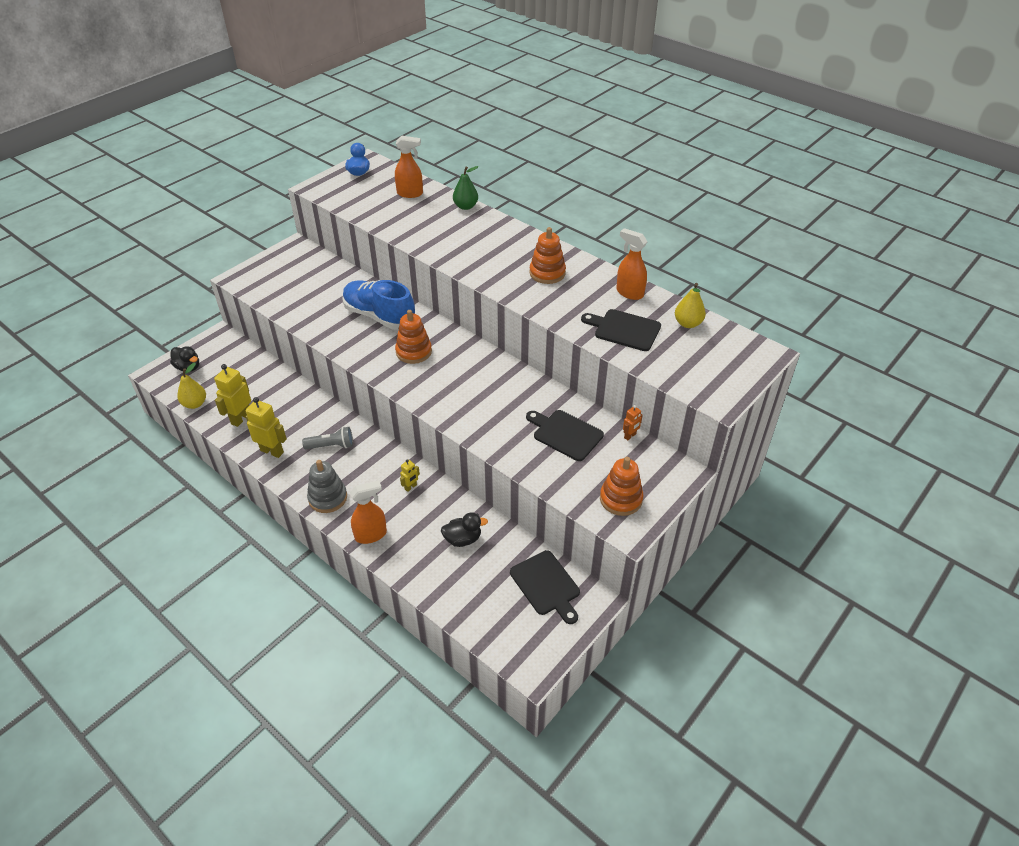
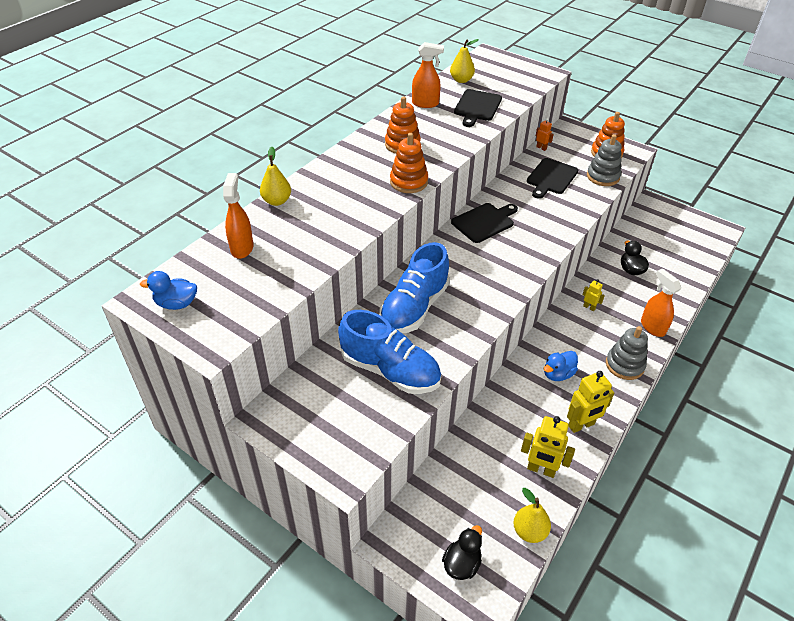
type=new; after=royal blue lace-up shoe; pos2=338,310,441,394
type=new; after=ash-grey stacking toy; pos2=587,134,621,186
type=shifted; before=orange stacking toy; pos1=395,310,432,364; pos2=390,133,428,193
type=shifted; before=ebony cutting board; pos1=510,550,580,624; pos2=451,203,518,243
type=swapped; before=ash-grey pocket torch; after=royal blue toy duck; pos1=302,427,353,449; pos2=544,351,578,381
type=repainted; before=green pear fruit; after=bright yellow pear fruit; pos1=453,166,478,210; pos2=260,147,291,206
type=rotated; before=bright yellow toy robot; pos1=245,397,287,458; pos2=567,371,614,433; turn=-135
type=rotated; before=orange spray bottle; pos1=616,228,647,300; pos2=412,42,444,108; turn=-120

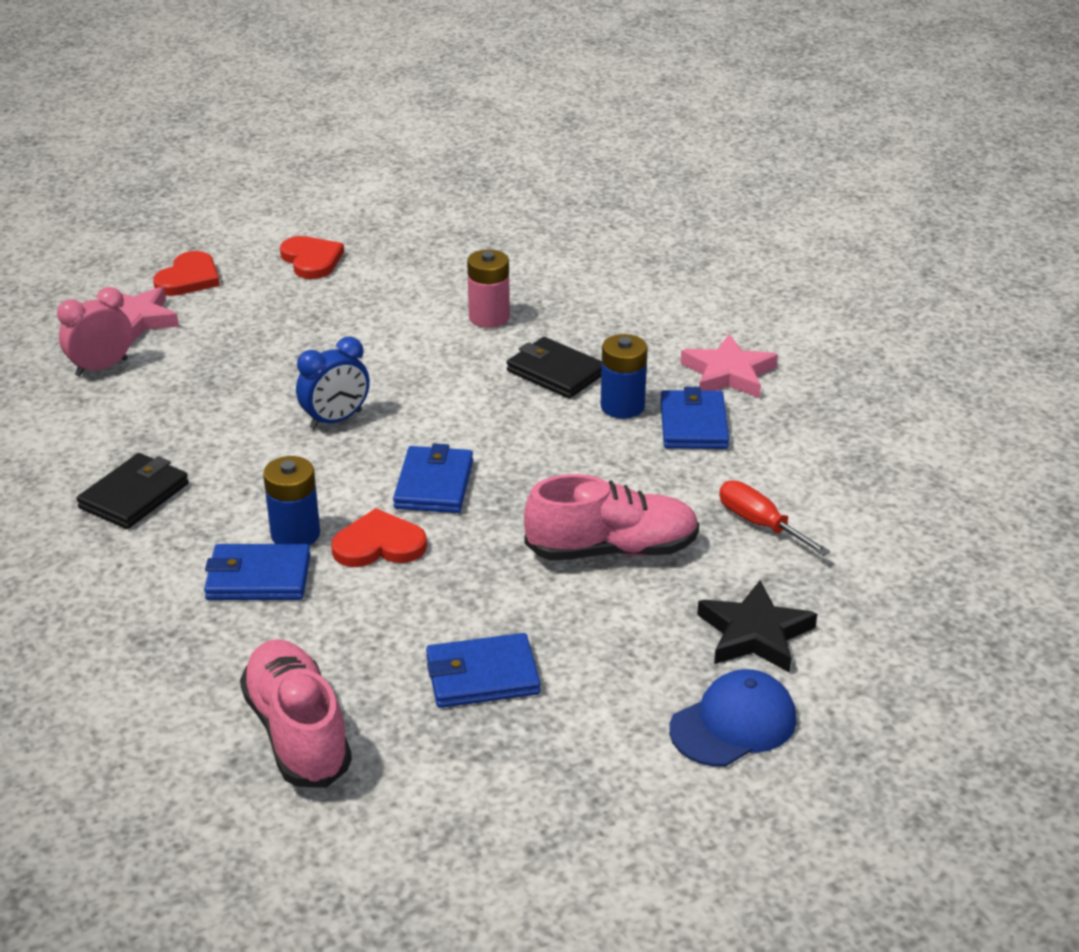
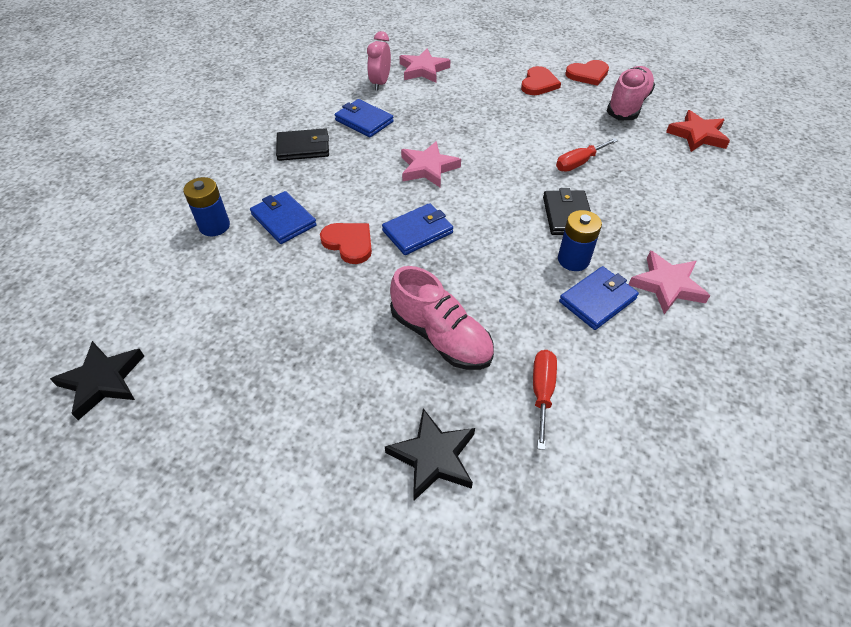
type=gone; before=royal blue peaked cap; pos1=669,669,797,767
type=new; after=ebony star shape; pos2=50,341,144,420
type=new; after=scarlet star shape; pos2=666,110,730,152
type=shifted; before=scarlet heart; pos1=153,251,220,296; pos2=565,60,609,86
type=shifted; before=pink lace-up shoe; pos1=240,639,352,788; pos2=607,66,655,120
type=shifted; before=royal blue battery; pos1=263,456,320,546; pos2=183,177,230,236
type=shifted; before=royal blue card wallet; pos1=426,633,541,708; pos2=335,99,394,137
type=swapped; before=royal blue clock; after=pink star shape; pos1=296,337,370,429; pos2=401,141,461,188
type=swapped; before=pink battery; after=scarlet flat screwdriver; pos1=467,249,510,328; pos2=556,138,618,172
type=rotated; before=pink clock; pos1=57,287,132,376; pos2=367,31,391,91; turn=-90

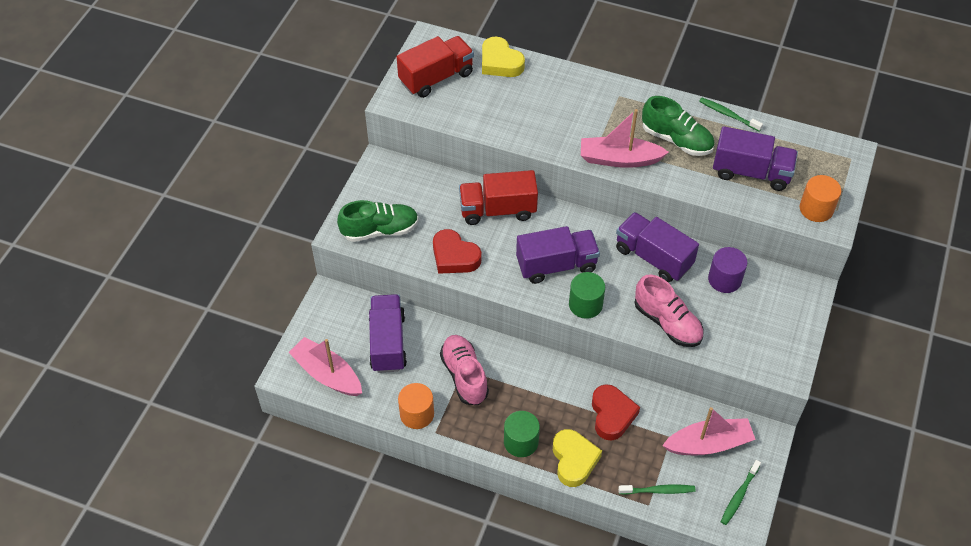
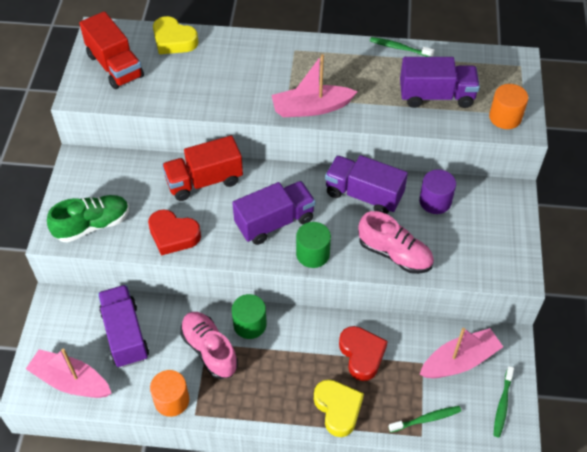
type=gone; before=green lace-up shoe; pos1=642,96,715,156
type=shifted; before=green cylinder; pos1=504,411,540,457; pos2=232,294,267,339
type=rotated; before=scarlet truck; pos1=397,36,474,98; pos2=79,11,144,89; turn=105

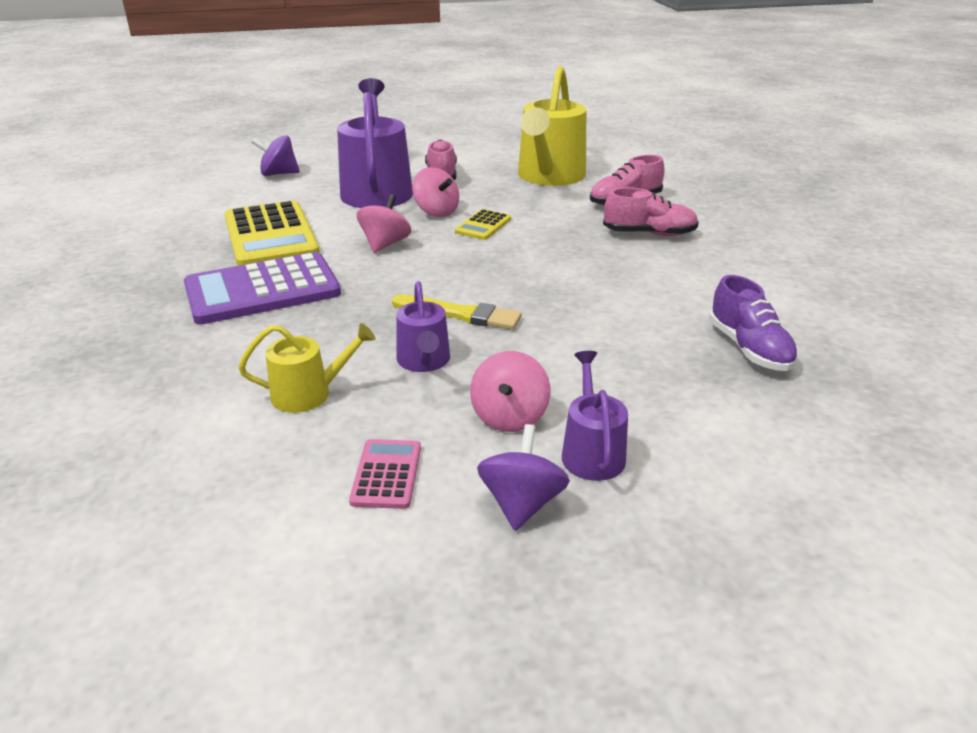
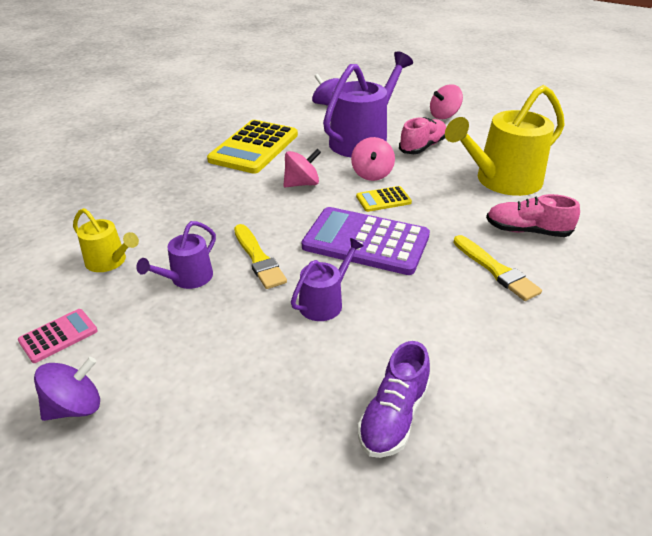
type=shifted; before=violet pocket calculator; pos1=184,252,341,325; pos2=302,207,430,275
type=shifted; before=pink toy top; pos1=470,351,550,432; pos2=430,84,463,119
type=shifted; before=violet watering pot; pos1=562,351,628,481; pos2=291,238,364,321
type=swapped; before=pink lace-up shoe; after=bright yellow paintbrush; pos1=603,188,699,236; pos2=453,235,542,301

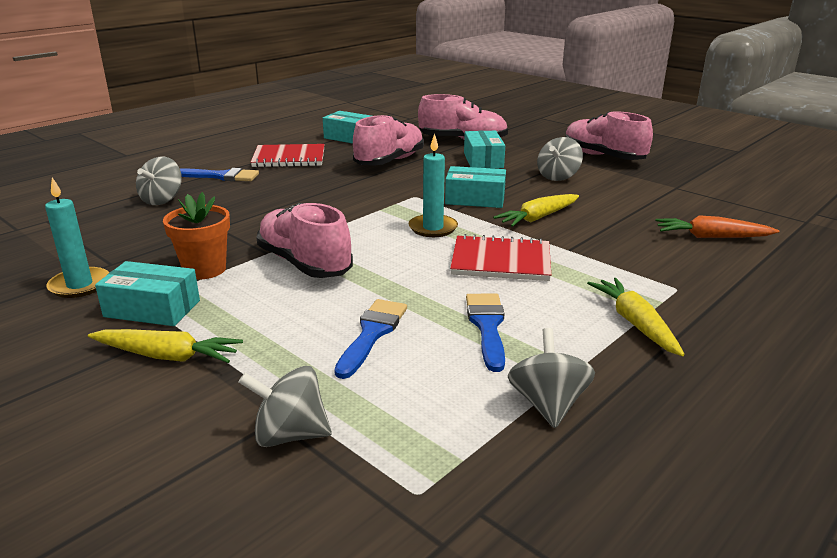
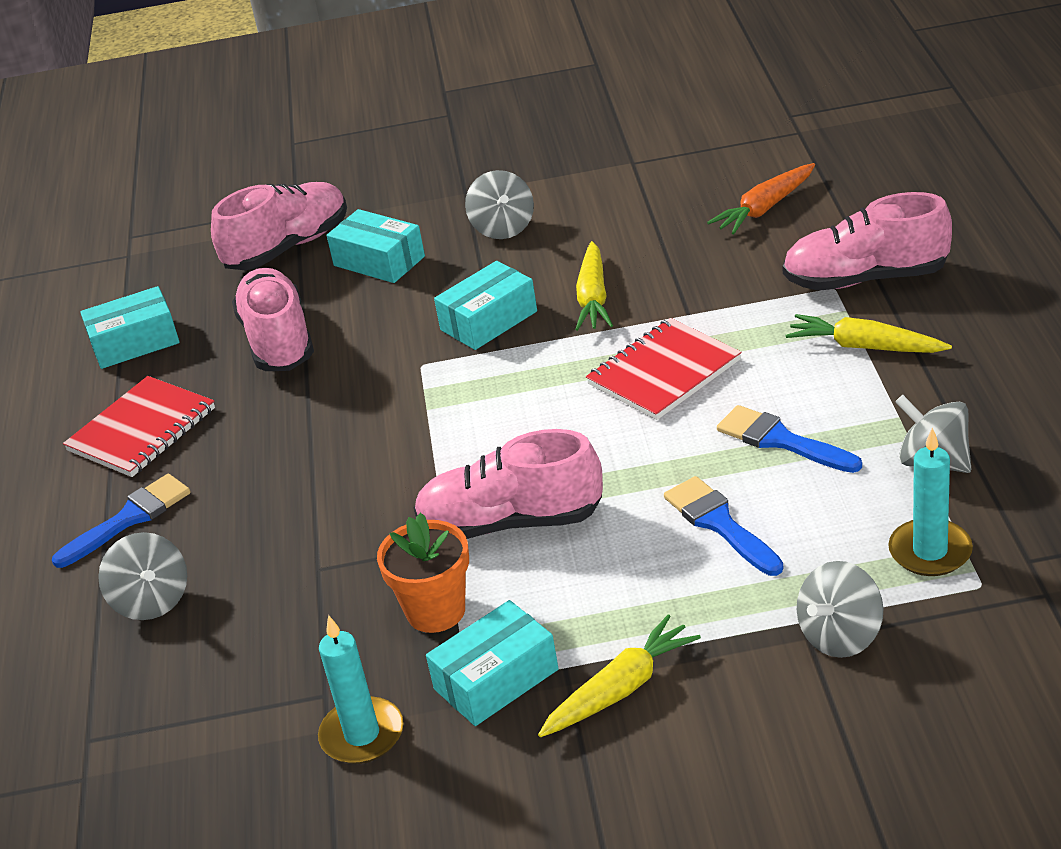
type=shifted; before=aqua wax candle; pos1=409,134,458,237; pos2=888,427,973,576
type=shifted; before=pink lace-up shoe; pos1=565,111,653,160; pos2=782,192,952,291

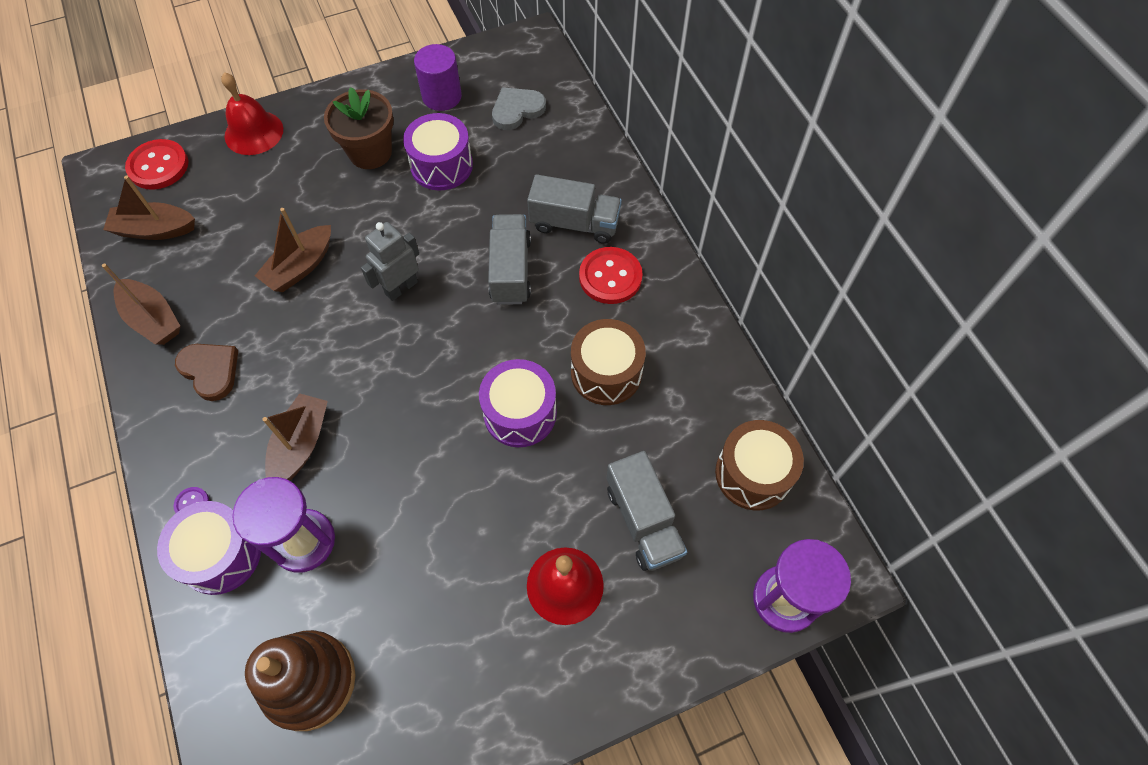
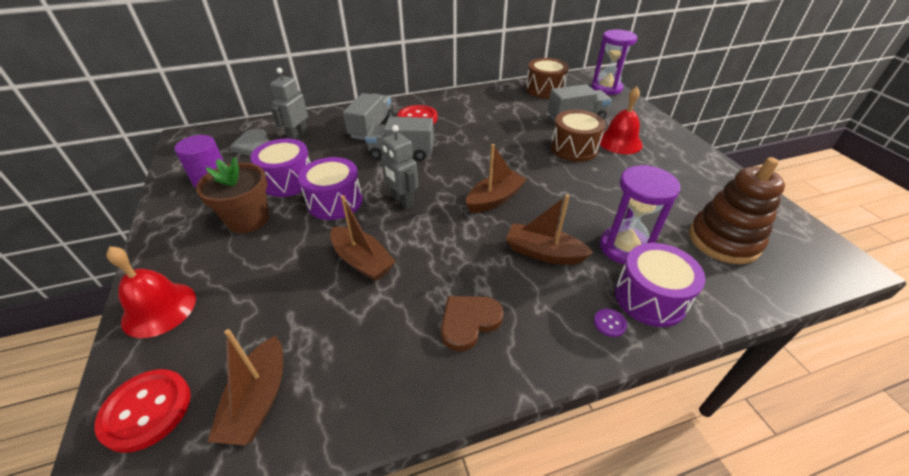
type=new; after=ash-grey toy robot; pos2=270,68,308,140
type=shifted; before=russet sailboat; pos1=102,263,180,345; pos2=466,144,527,213
type=shifted; before=violet drum; pos1=479,359,557,447; pos2=298,157,363,220
type=shifted; before=russet drum; pos1=571,319,646,405; pos2=551,110,606,162

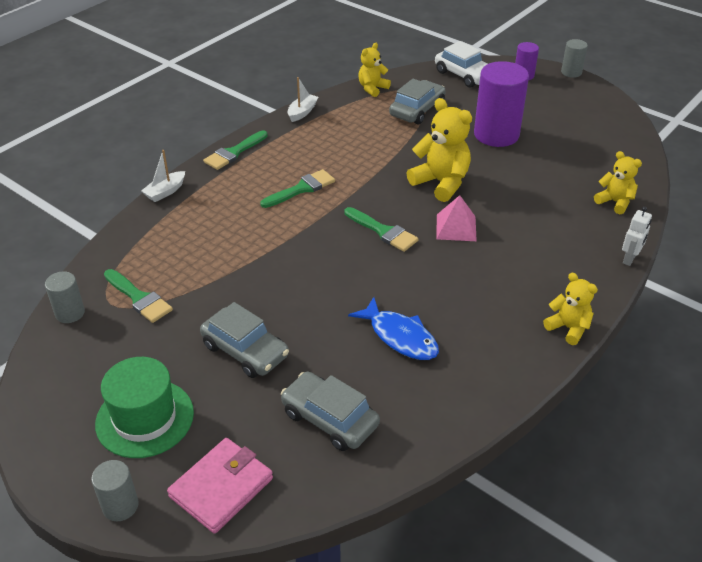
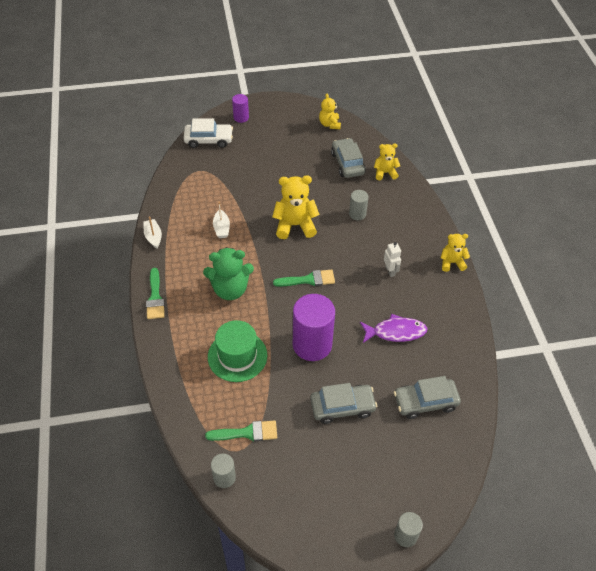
type=gone; before=pink card wallet; pos1=167,438,273,534
type=gone; before=pink pyramid; pos1=436,195,477,241
type=shifted; before=green top hat; pos1=95,357,194,458; pos2=208,320,267,382
type=shifted; before=snow-white sailboat; pos1=141,150,185,202; pos2=213,202,230,238
type=shifted; before=bright yellow stuffed bear; pos1=358,43,391,97; pos2=319,94,341,129
type=shifted; before=ash-grey toy car; pos1=389,79,446,125; pos2=331,138,366,178
type=shifted; before=violet cylinder; pos1=474,61,529,147; pos2=293,294,335,361
type=shifted; before=ash-grey cylinder; pos1=561,39,588,78; pos2=349,190,369,220
type=shifted; before=snow-white toy robot; pos1=622,207,652,266; pos2=384,242,401,277
type=swapped; before=green paintbrush; after=green stuffed bear; pos1=260,169,335,208; pos2=203,247,254,300
type=repainted; before=royal blue fish; after=violet fish; pos1=348,297,439,360; pos2=360,314,427,343

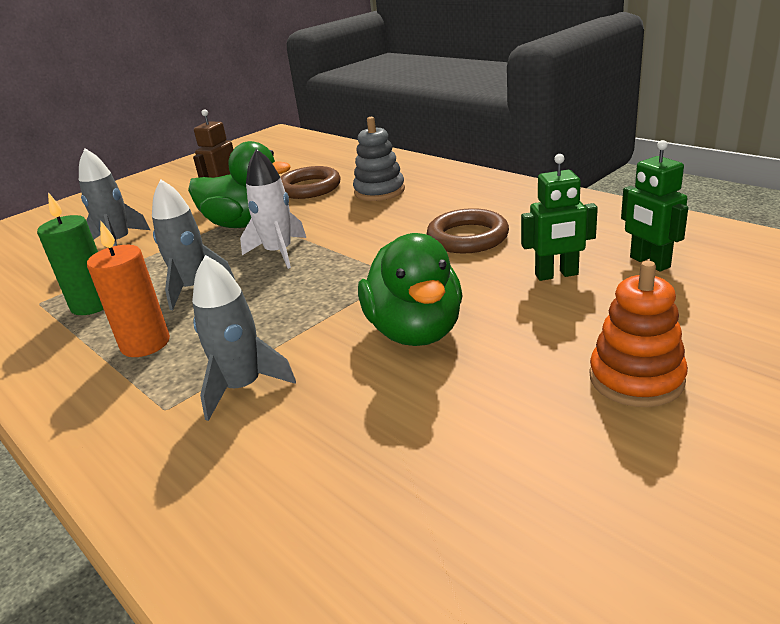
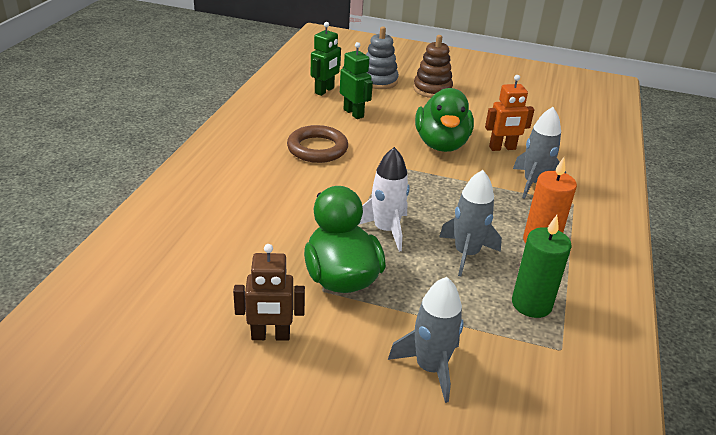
type=gone; before=russet ring; pos1=280,166,341,199
type=new; after=orange toy robot; pos2=485,75,534,151
type=shifted; before=ash-grey stacking toy; pos1=353,117,405,201; pos2=366,26,399,89
type=repainted; before=orange stacking toy; after=russet stacking toy; pos1=590,261,688,407; pos2=413,35,453,98
type=rotated; before=green toy duck; pos1=358,233,462,346; pos2=415,88,474,152; turn=135

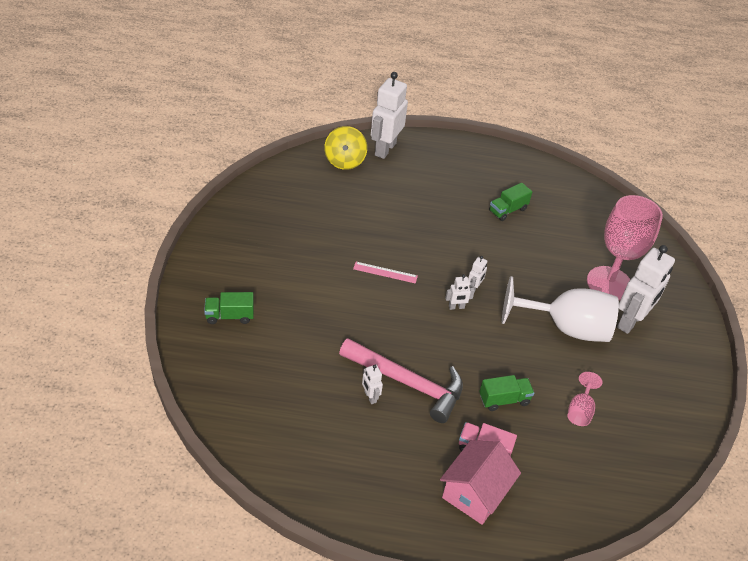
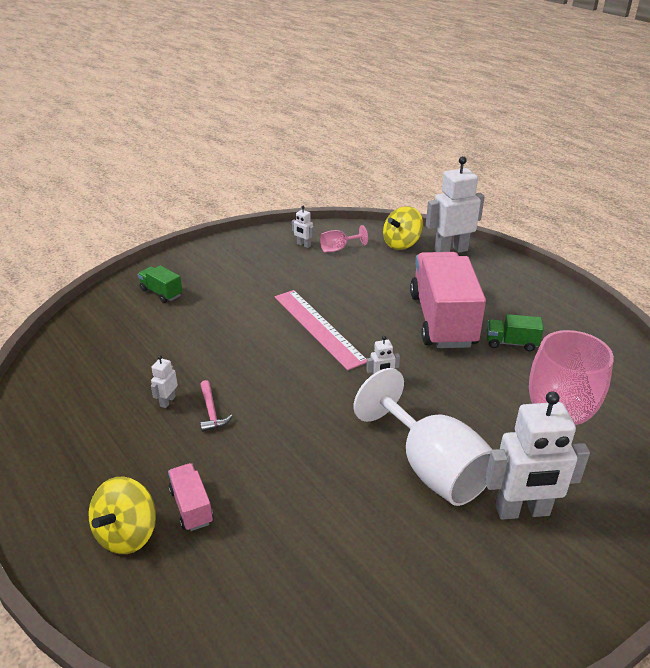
type=gone; before=green truck; pos1=479,375,534,411
type=new; after=pink truck; pos2=410,252,486,348
type=shifted; before=snow-white toy robot; pos1=445,274,475,310; pos2=292,206,314,248
type=shifted; before=pink wine glass; pos1=567,372,602,426; pos2=320,225,368,252
type=swapped; before=pink toy house; after=bright yellow toy top; pos1=440,440,521,525; pos2=89,477,156,554
type=scaled; before=pink claw hammer; pos1=339,338,463,423; pos2=200,380,232,432; scale=0.45
type=scaled; before=pink measuring stick; pos1=353,262,418,284; pos2=275,290,367,371; scale=1.98

